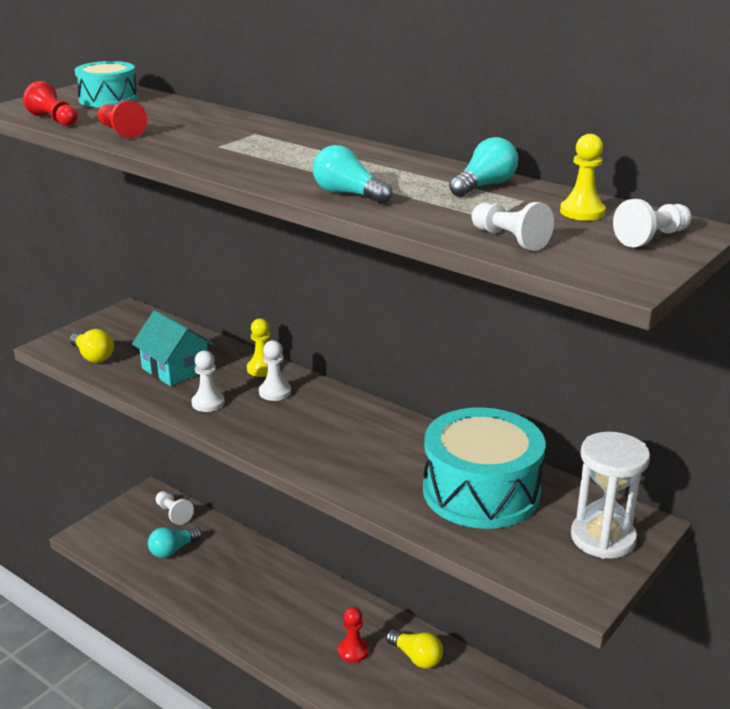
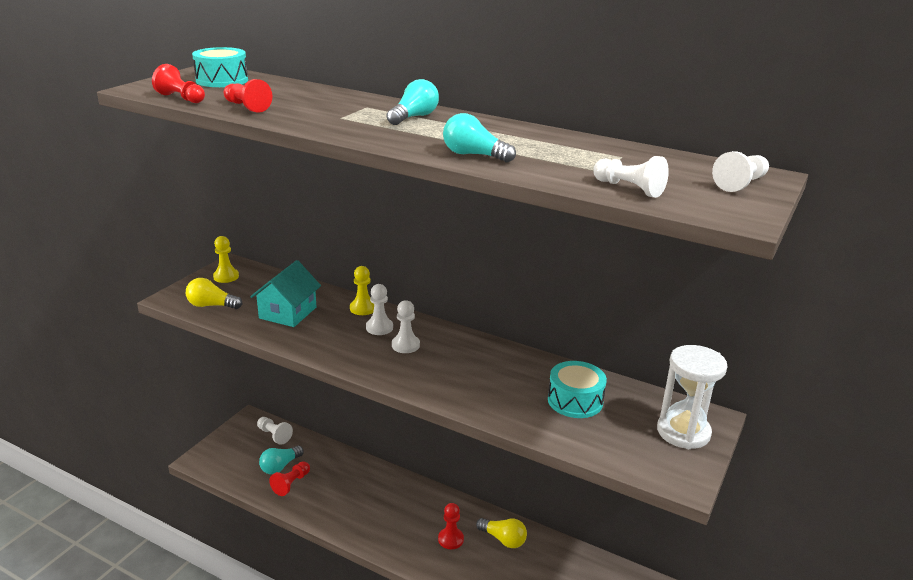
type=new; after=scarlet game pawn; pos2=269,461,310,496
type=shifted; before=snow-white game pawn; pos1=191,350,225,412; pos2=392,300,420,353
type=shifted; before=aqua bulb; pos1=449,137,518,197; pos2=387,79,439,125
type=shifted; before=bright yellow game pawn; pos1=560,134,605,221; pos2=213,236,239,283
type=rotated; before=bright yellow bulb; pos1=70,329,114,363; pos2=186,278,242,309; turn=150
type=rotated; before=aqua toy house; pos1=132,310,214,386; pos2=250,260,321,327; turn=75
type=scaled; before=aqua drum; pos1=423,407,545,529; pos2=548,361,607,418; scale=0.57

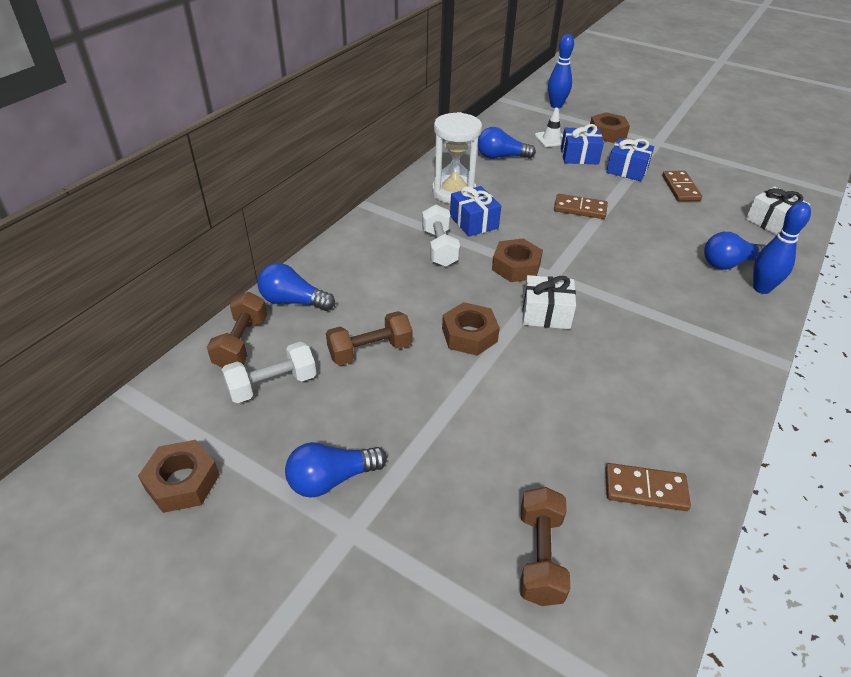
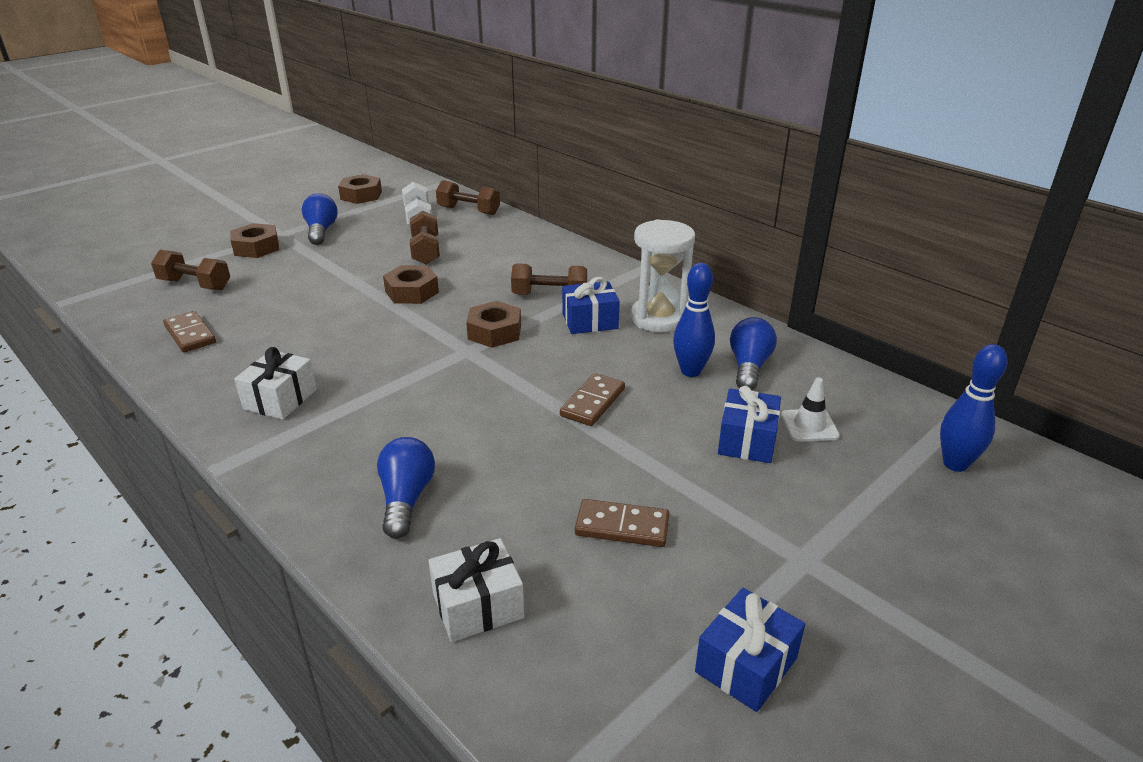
type=gone; before=royal blue bulb; pos1=257,263,335,311
type=shifted; before=snow-white gift; pos1=522,275,576,329; pos2=234,347,317,420
type=shifted; before=russet hex nut; pos1=589,112,630,143; pos2=231,223,279,258
type=shifted; before=royal blue gift; pos1=606,138,654,181; pos2=695,588,805,712
type=shifted; before=royal blue bowling pin; pos1=753,202,811,294; pos2=673,263,715,377
type=repainted; before=snow-white free weight; after=russet free weight; pos1=422,205,460,267; pos2=511,263,587,295
type=rotated; before=russet domino tile; pos1=605,463,691,511; pos2=163,311,216,352; turn=-60

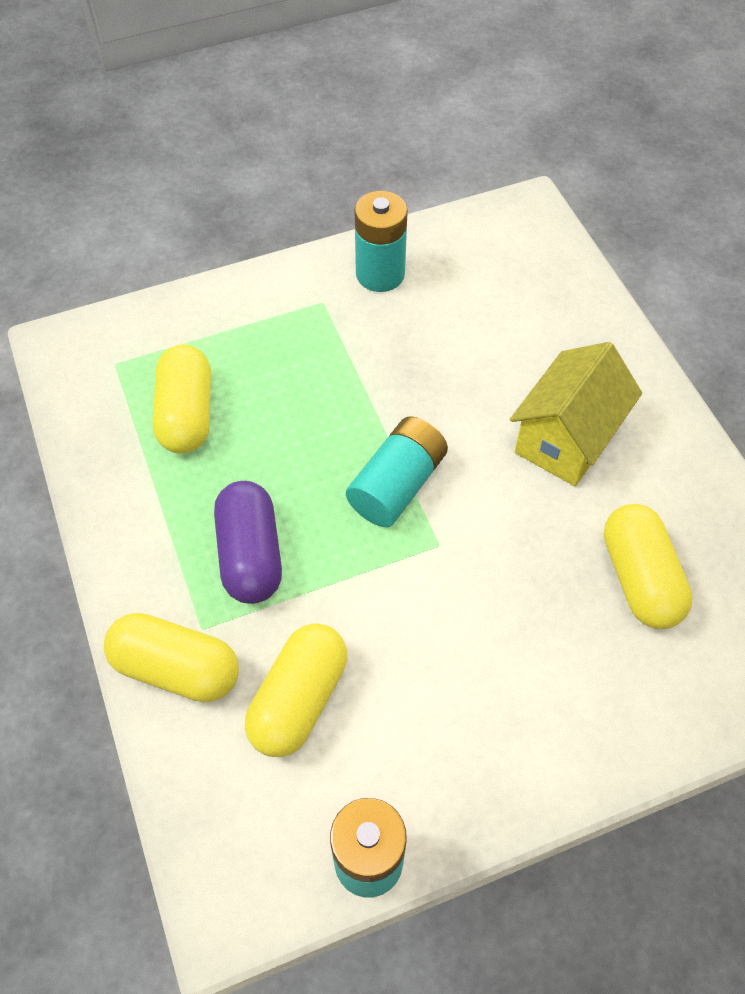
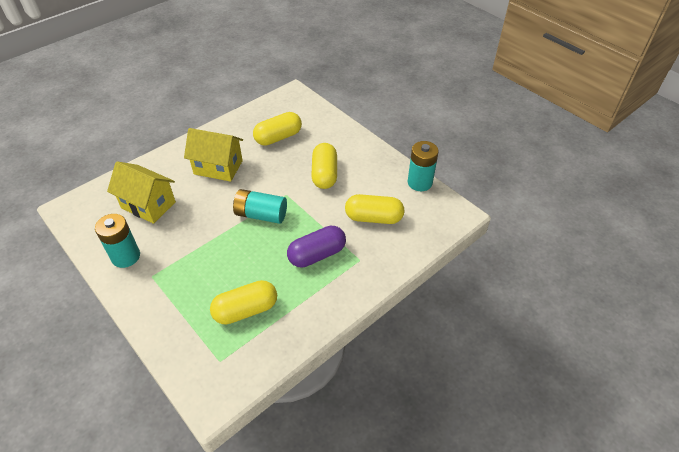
type=new; after=bright yellow toy house; pos2=107,161,176,224
type=shifted; before=bright yellow capsule; pos1=104,613,239,703; pos2=311,143,337,189

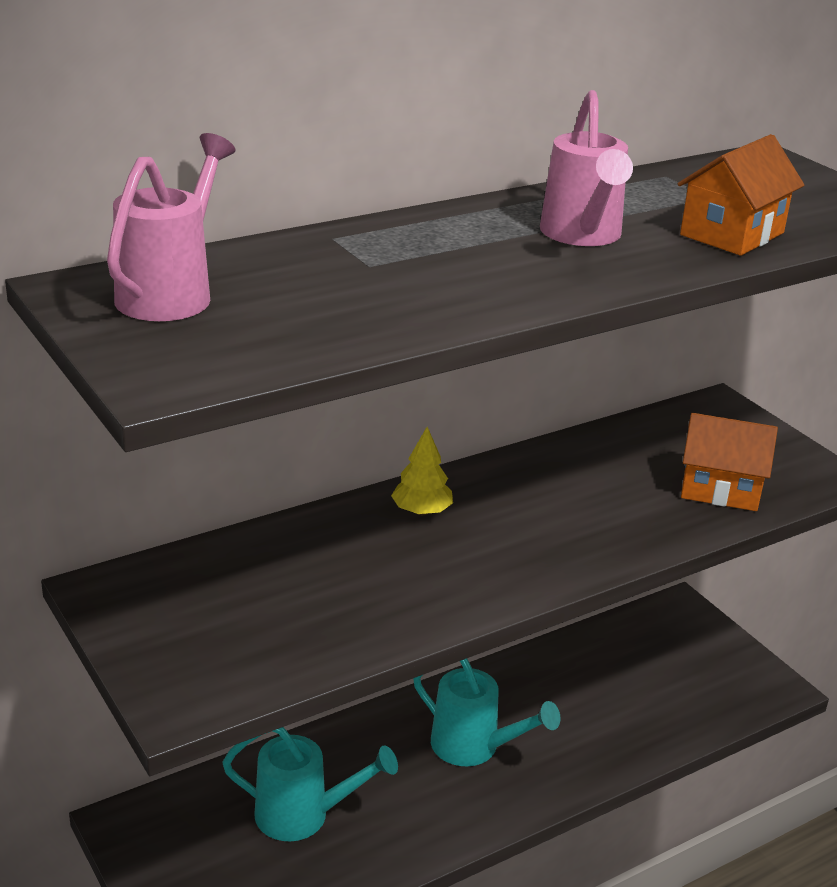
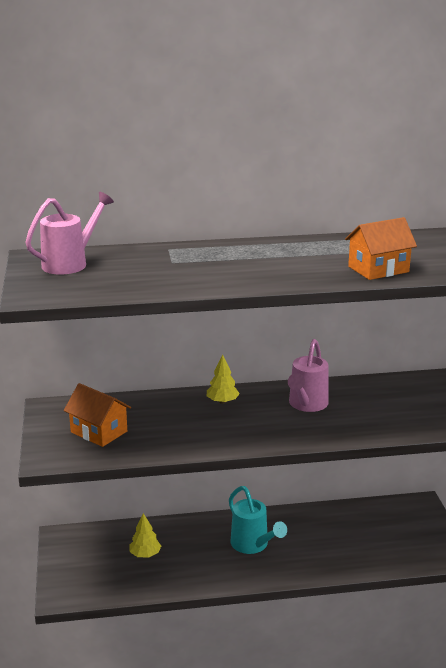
type=shifted; before=pink watering pot; pos1=540,90,633,246; pos2=288,339,329,412
type=shifted; before=orange toy house; pos1=681,413,778,511; pos2=64,383,131,447
type=swapped; before=aqua watering pot; after=bright yellow tree; pos1=222,727,398,841; pos2=129,513,161,558

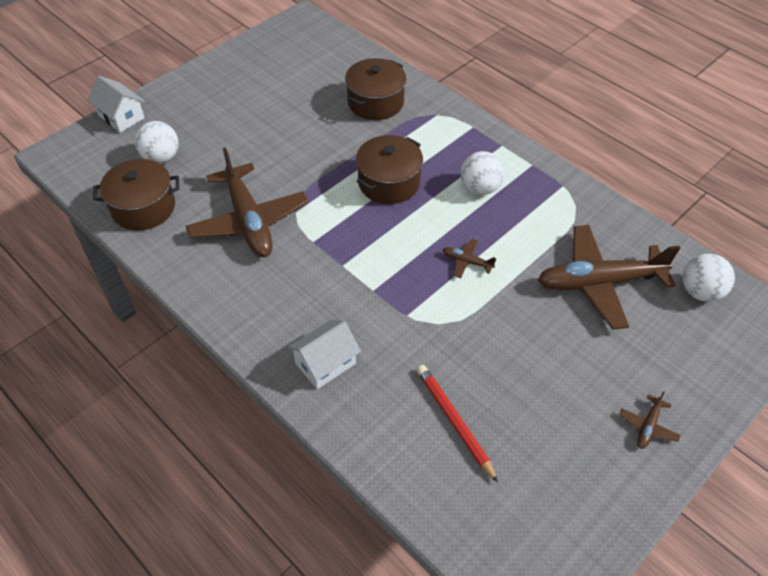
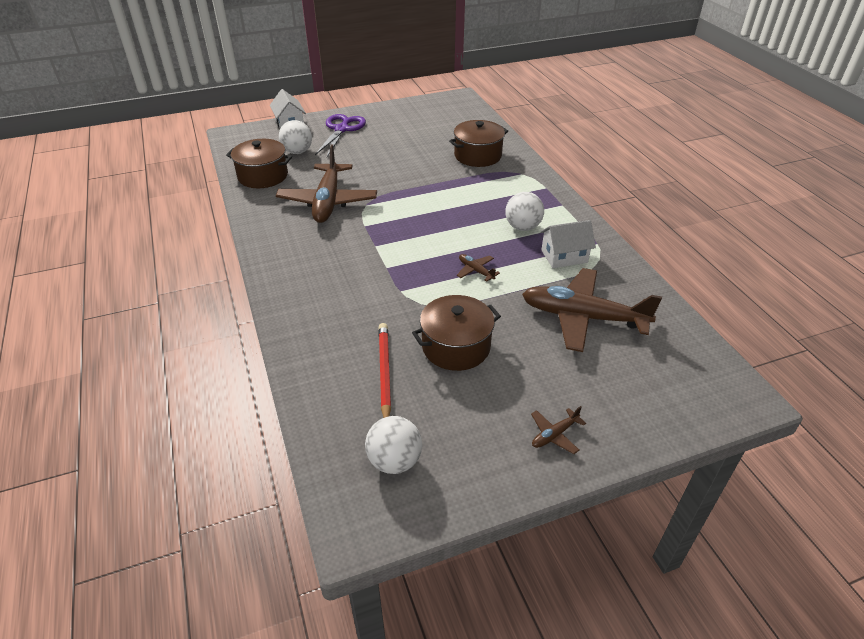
type=new; after=violet pair of scissors; pos2=315,114,366,157
type=shifted; before=snow-white toy house; pos1=287,319,361,389; pos2=540,220,596,268
type=shifted; before=russet cooking pot; pos1=356,135,423,204; pos2=412,295,501,371
type=shifted; before=snow-white ball; pos1=683,254,735,302; pos2=365,416,422,474

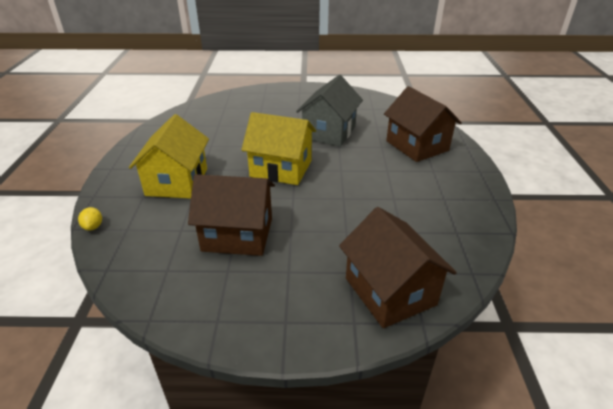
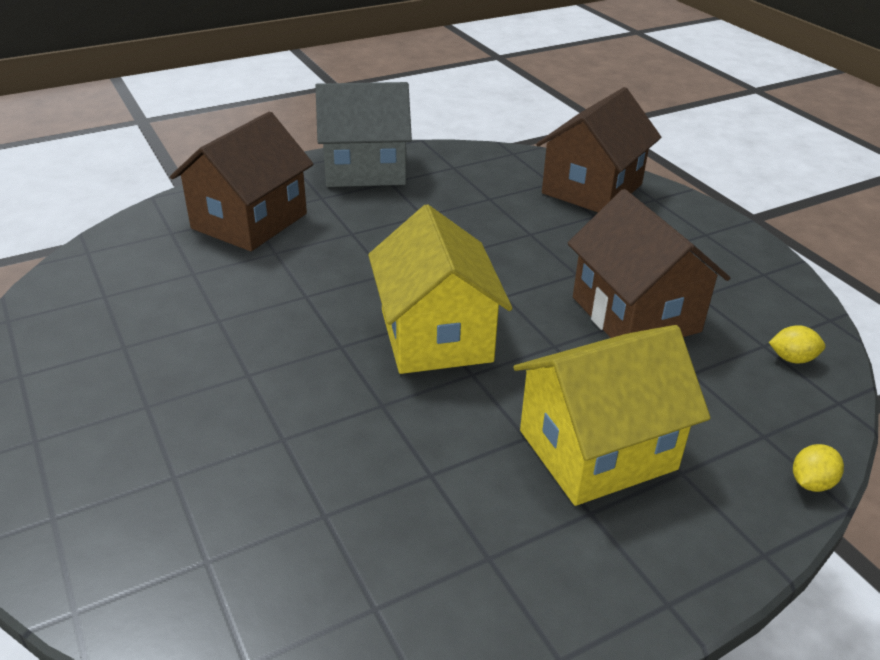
type=new; after=bright yellow lemon; pos2=769,325,825,363
type=shifted; before=ash-grey toy house; pos1=296,75,363,147; pos2=315,82,412,187

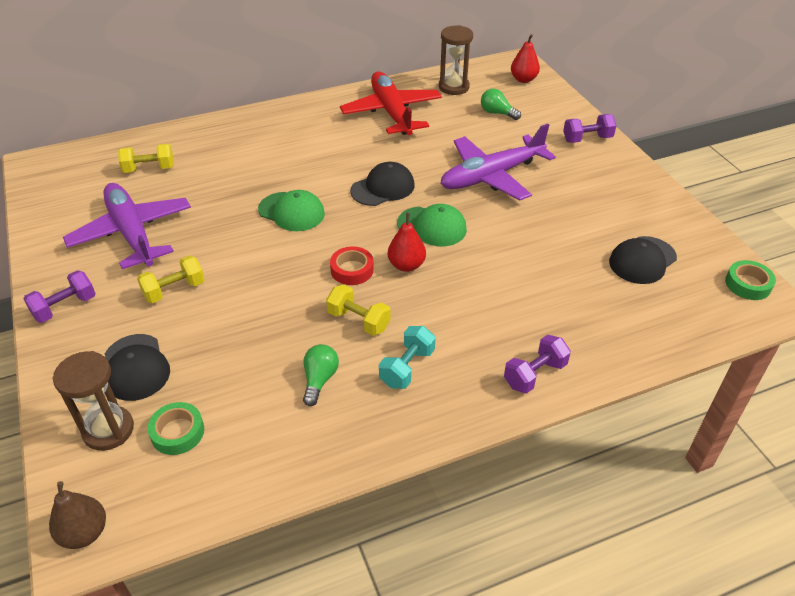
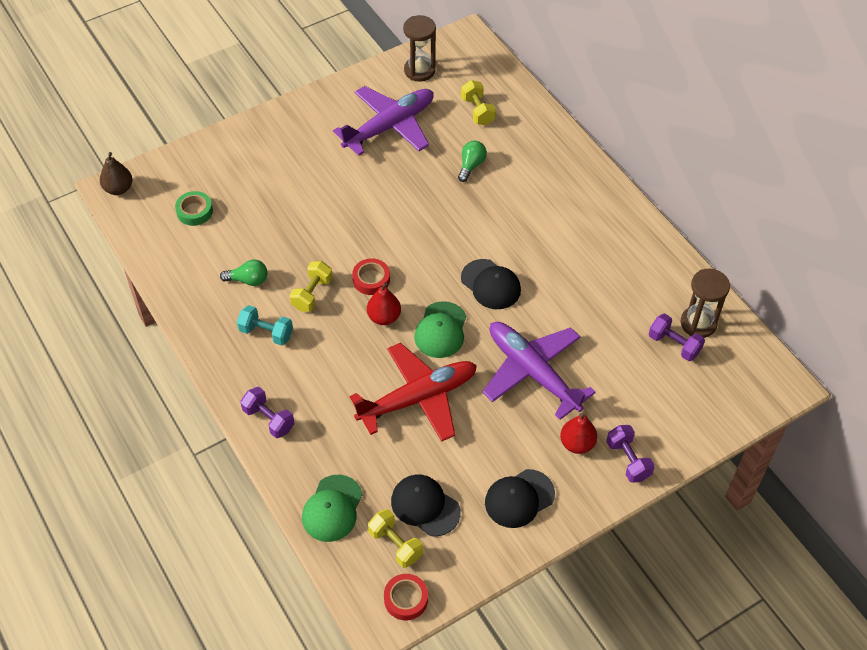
type=shifted; before=violet free weight; pos1=23,270,96,323; pos2=649,313,705,361
type=shifted; before=russet hourglass; pos1=52,351,134,451; pos2=403,15,436,82
type=shifted; before=ebony peaked cap; pos1=105,334,170,401; pos2=485,469,555,528
type=shifted; before=bright yellow free weight; pos1=137,255,205,303; pos2=368,509,423,568
type=shifted; before=green peaked cap; pos1=258,190,325,231; pos2=302,474,363,542
type=shifted; before=scarlet plane; pos1=340,71,442,135; pos2=350,343,477,442
type=shifted; before=green bulb; pos1=481,88,521,120; pos2=458,141,487,182
type=shifted; before=scarlet pear fruit; pos1=511,34,540,83; pos2=560,413,597,454
type=repainted; before=green tape; after=scarlet tape; pos1=725,260,776,300; pos2=384,574,428,620

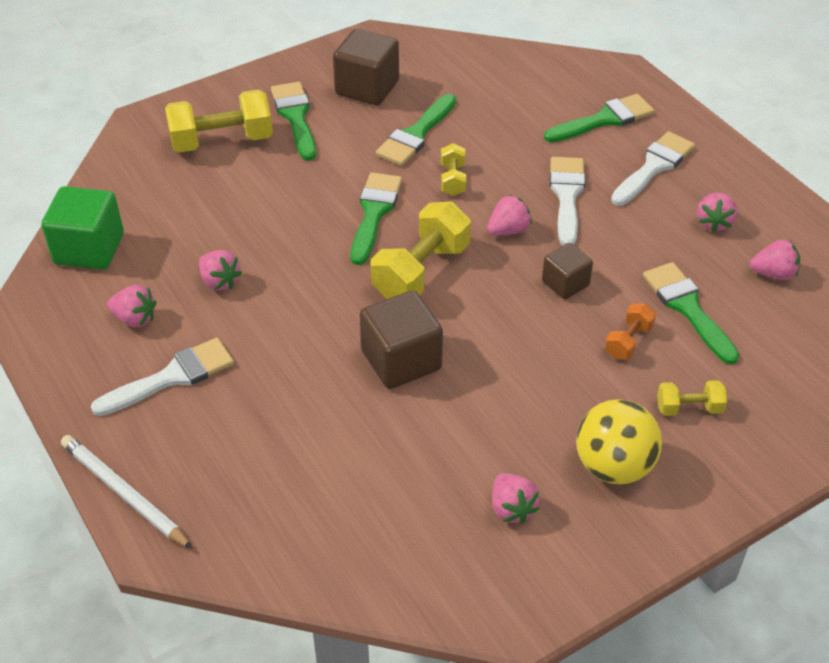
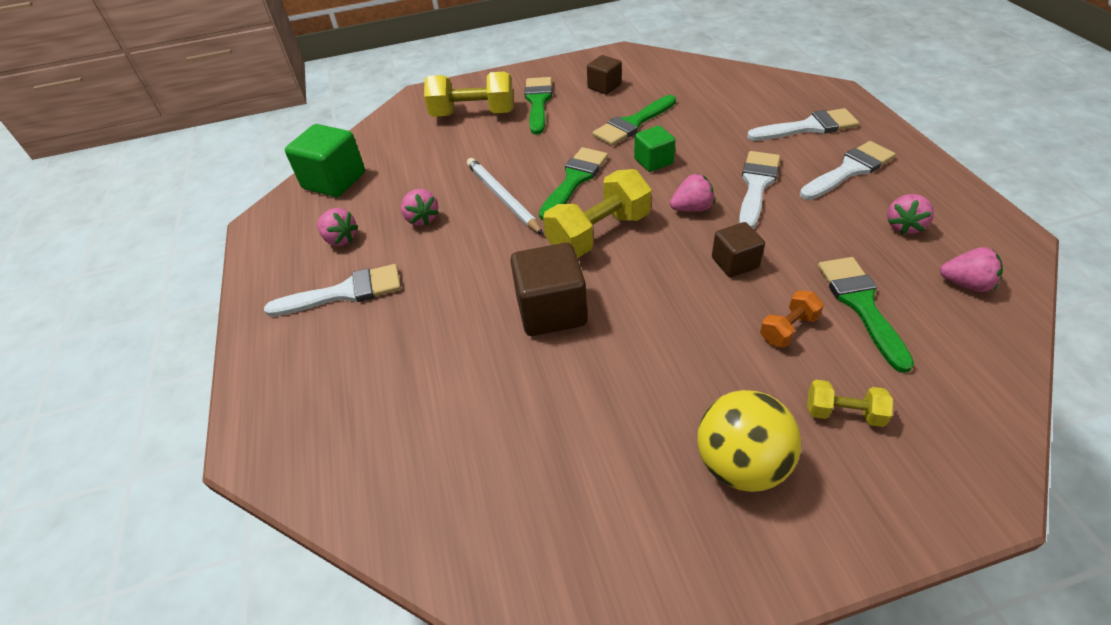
type=gone; before=pink toy strawberry; pos1=492,473,540,524
type=shifted; before=snow-white pencil; pos1=61,435,193,549; pos2=467,158,543,234
type=swapped; before=bright yellow free weight; after=green block; pos1=441,143,467,196; pos2=634,126,676,172
type=repainted; before=green paintbrush; after=snow-white paintbrush; pos1=544,94,655,142; pos2=747,108,859,141
type=scaled; before=russet block; pos1=333,29,399,105; pos2=587,55,622,94; scale=0.6

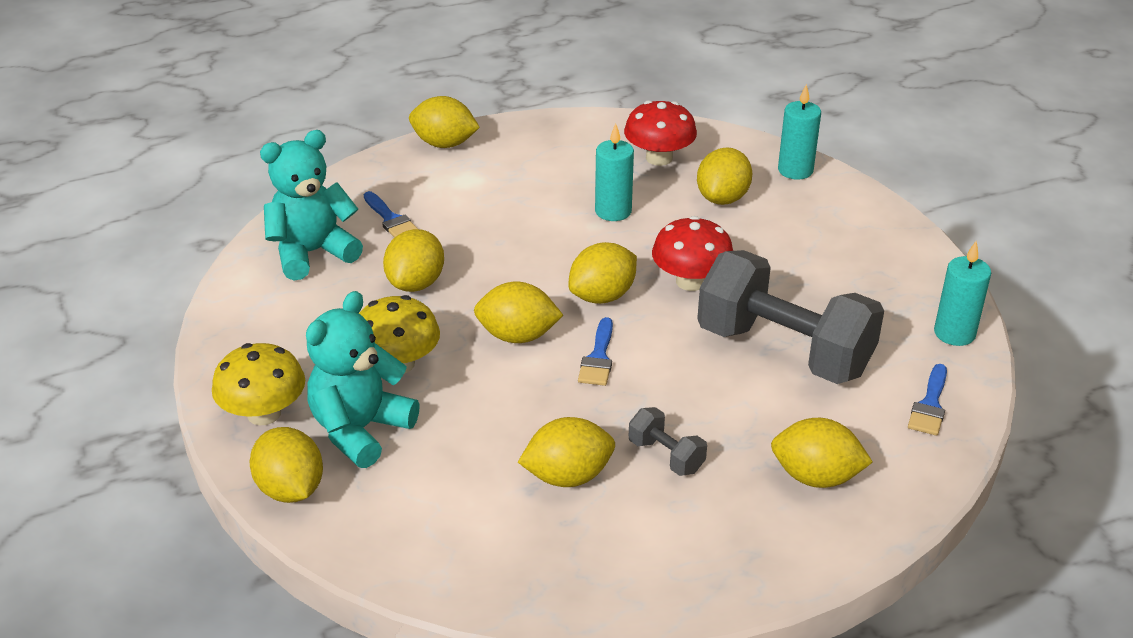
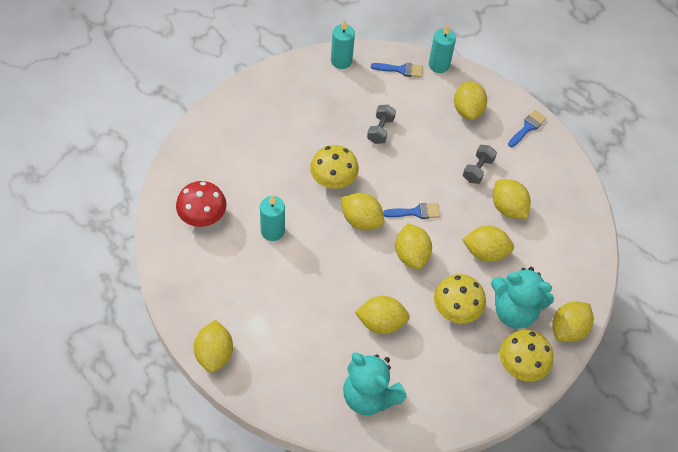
type=shifted; before=royal blue paintbrush; pos1=364,191,418,238; pos2=508,110,547,147
type=shifted; before=bright yellow lemon; pos1=697,147,752,205; pos2=462,226,514,262
type=shifted; before=aqua wax candle; pos1=778,84,821,180; pos2=429,25,456,73
type=repainted; before=scarlet toadstool; after=bright yellow toadstool; pos1=652,216,733,291; pos2=310,145,359,189
type=scaled; before=ash-grey free weight; pos1=697,250,884,384; pos2=367,105,396,144; scale=0.42

